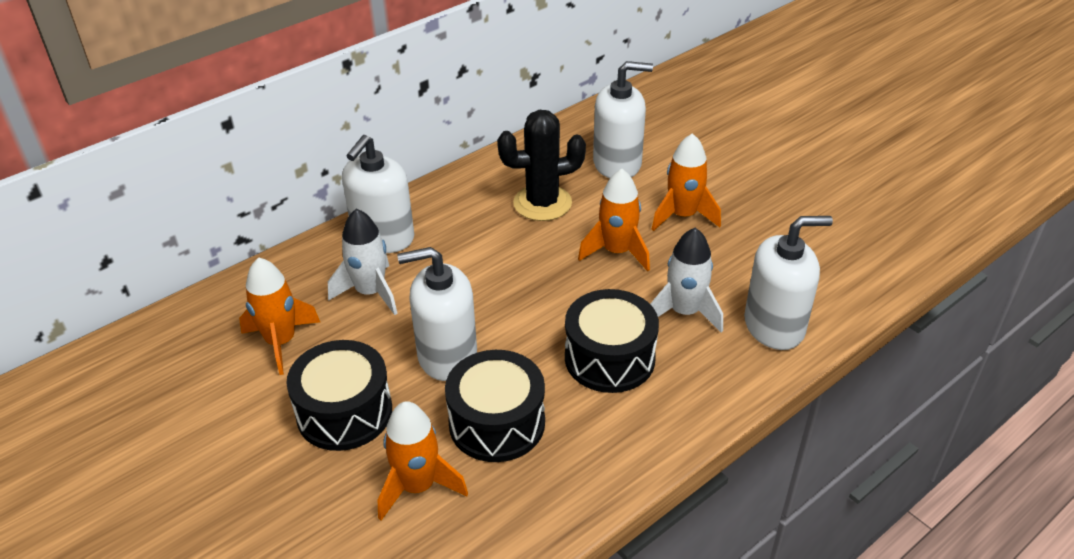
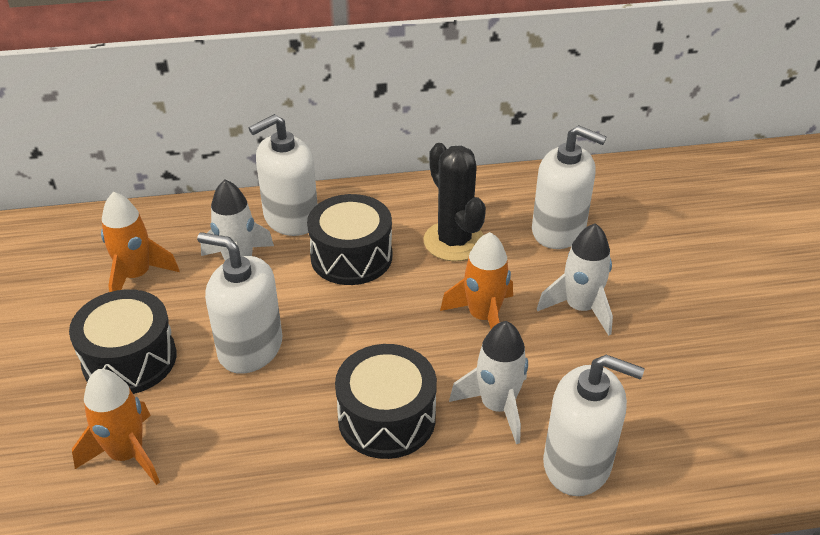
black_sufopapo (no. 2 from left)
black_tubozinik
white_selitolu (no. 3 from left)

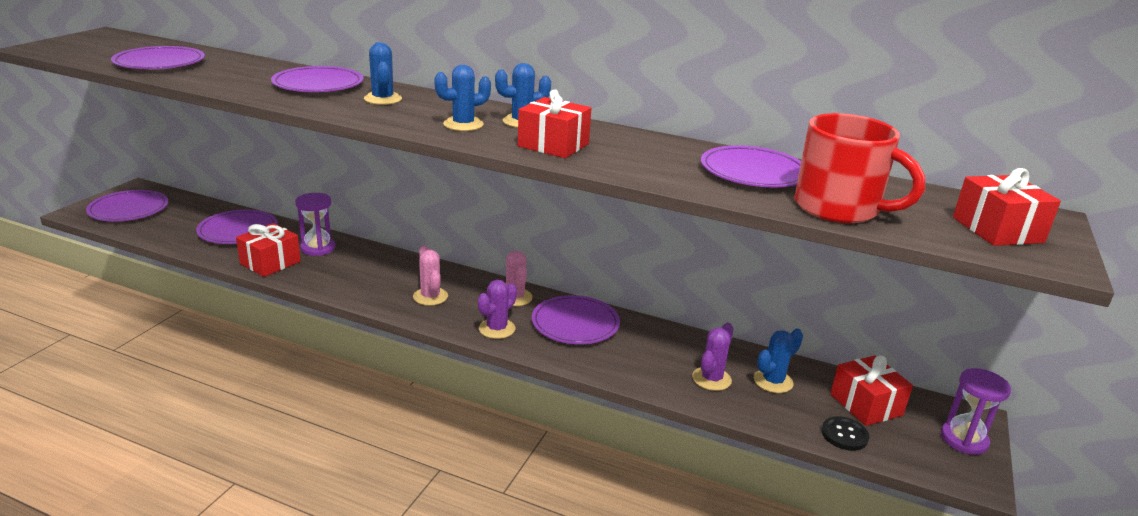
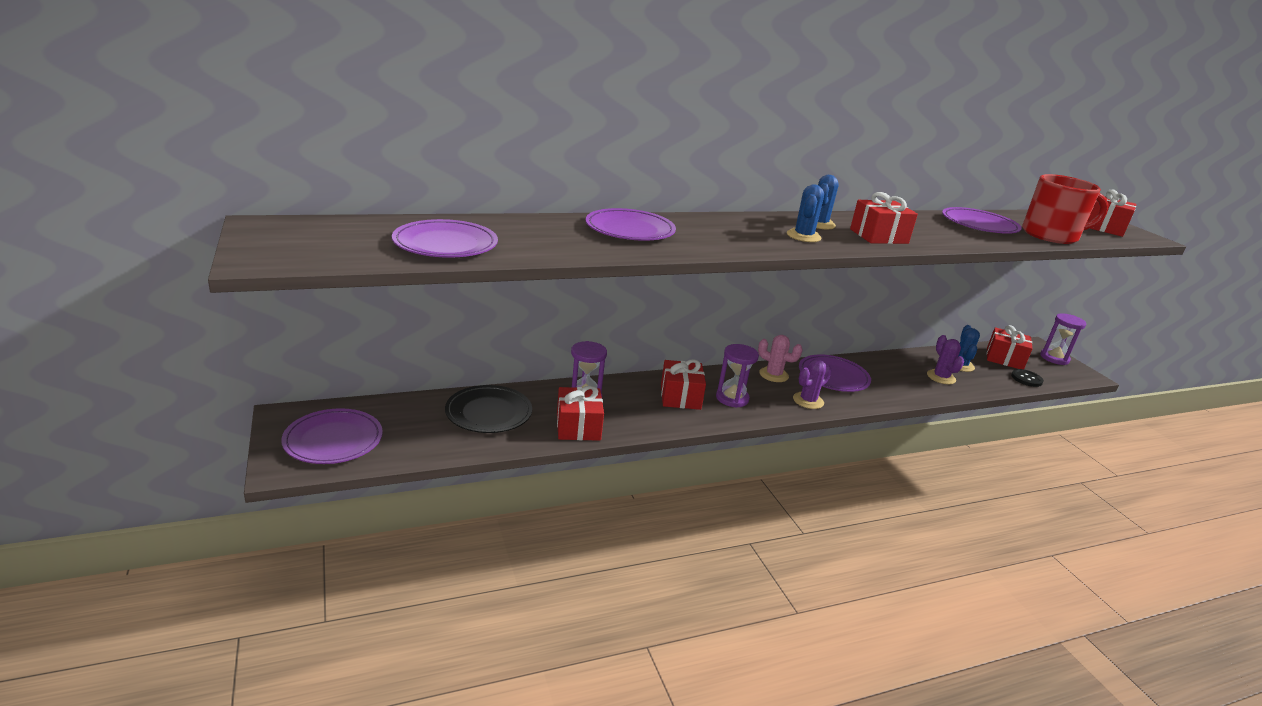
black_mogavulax
blue_tubozinik (no. 1 from left in the first image)
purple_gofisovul (no. 2 from left)
purple_tubozinik (no. 1 from left)
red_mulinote (no. 2 from left)

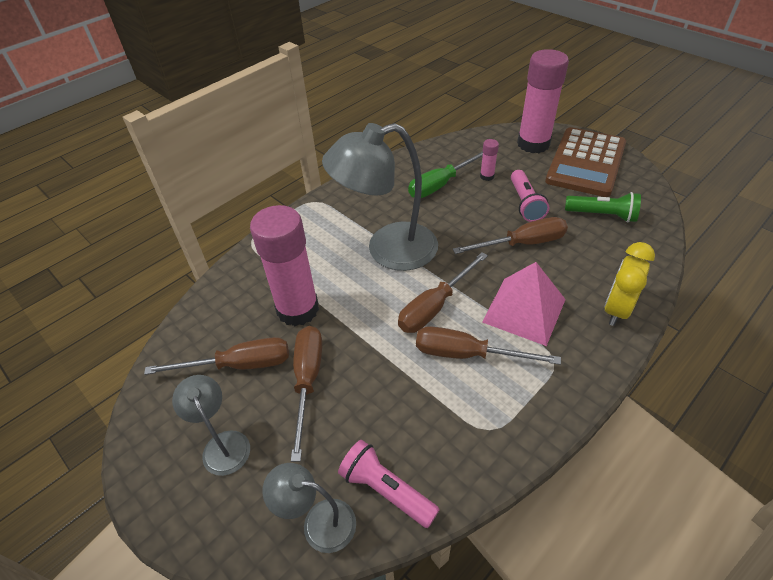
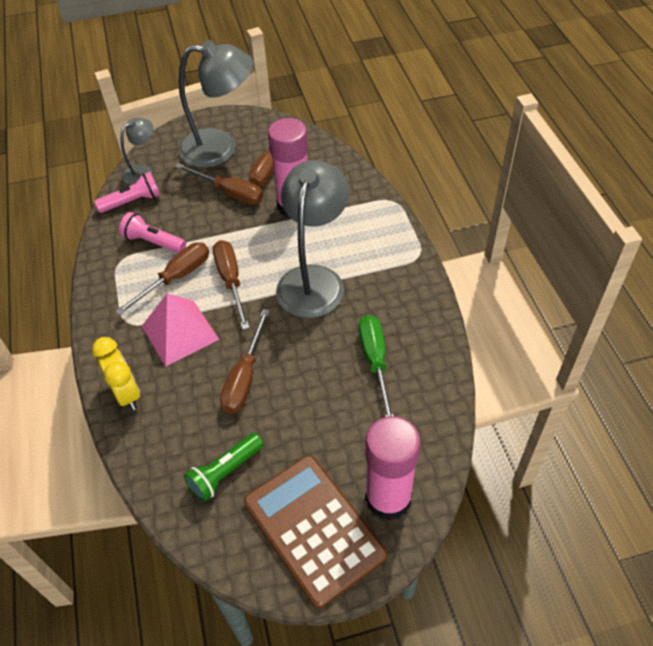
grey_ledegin (no. 2 from left)
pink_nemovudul (no. 2 from left in the first image)
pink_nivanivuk (no. 2 from left)

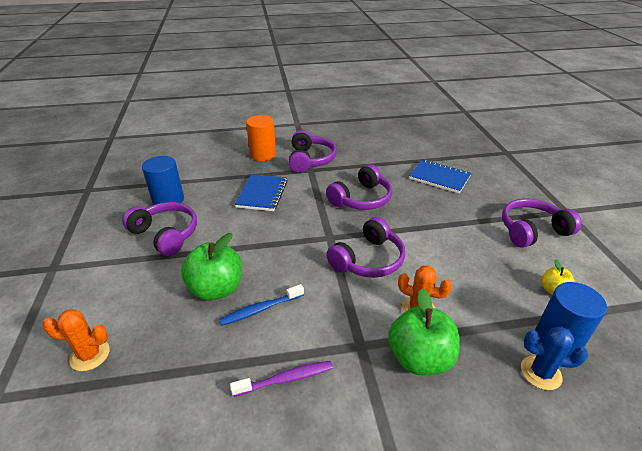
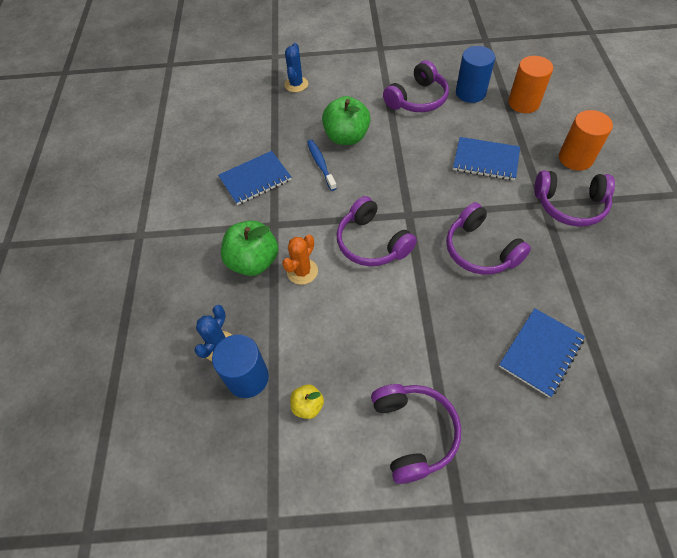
blue_tubozinik (no. 2 from left)
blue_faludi (no. 1 from left)
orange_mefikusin (no. 1 from left)

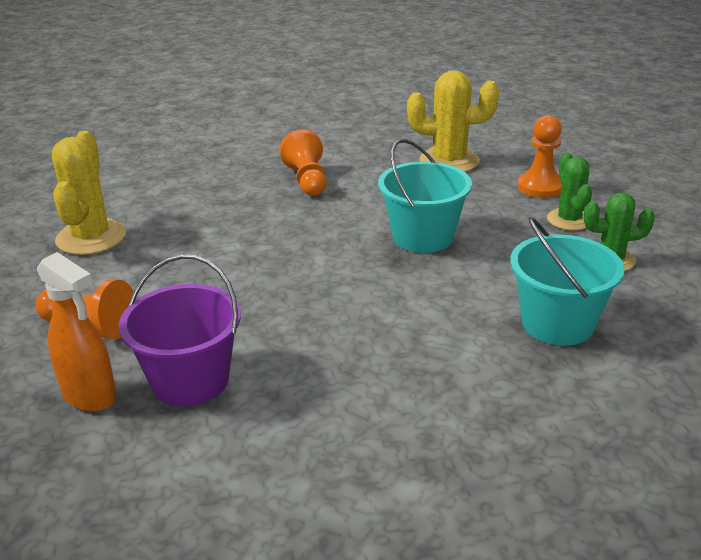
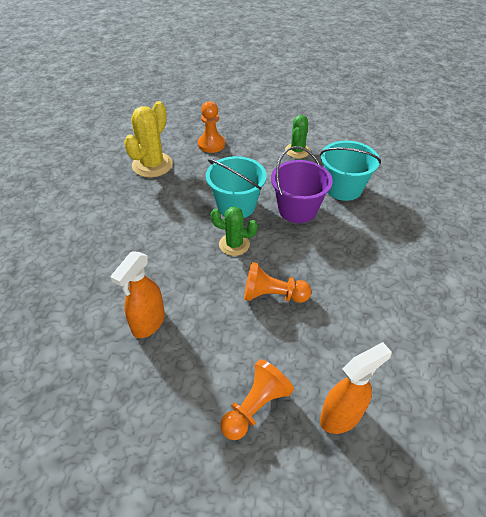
yellow_tubozinik (no. 1 from left in the first image)
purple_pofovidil
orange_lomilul (no. 3 from left)
green_tubozinik (no. 1 from left)
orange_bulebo (no. 1 from left)

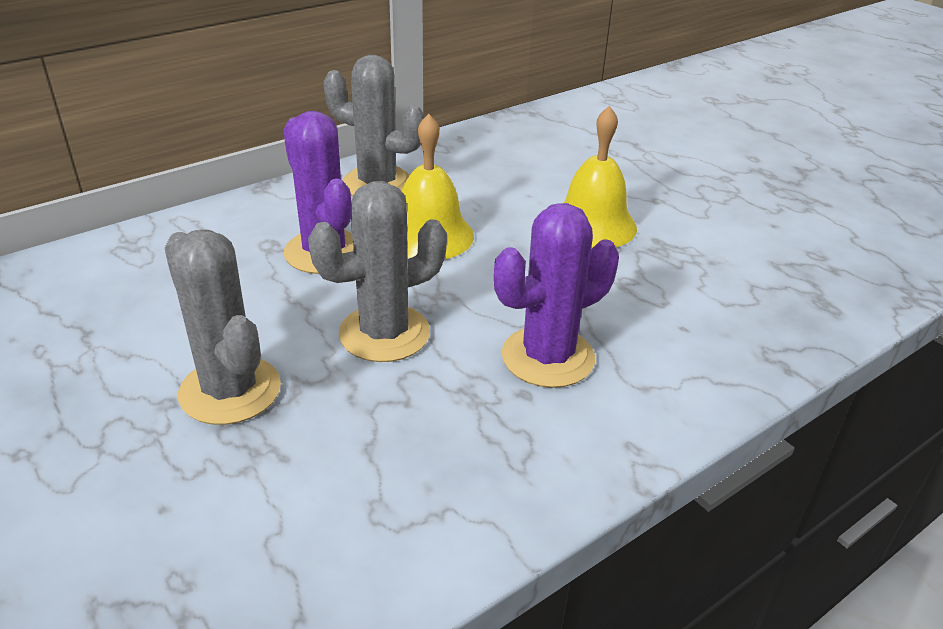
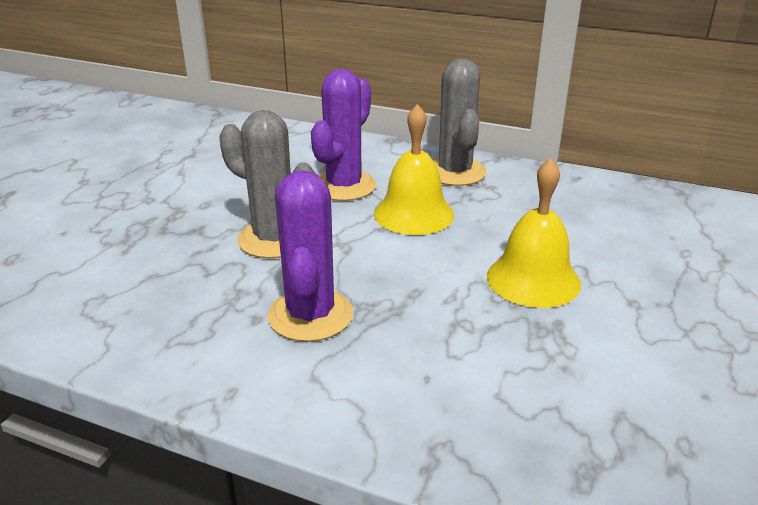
grey_tubozinik (no. 1 from left in the first image)
purple_tubozinik (no. 1 from left)

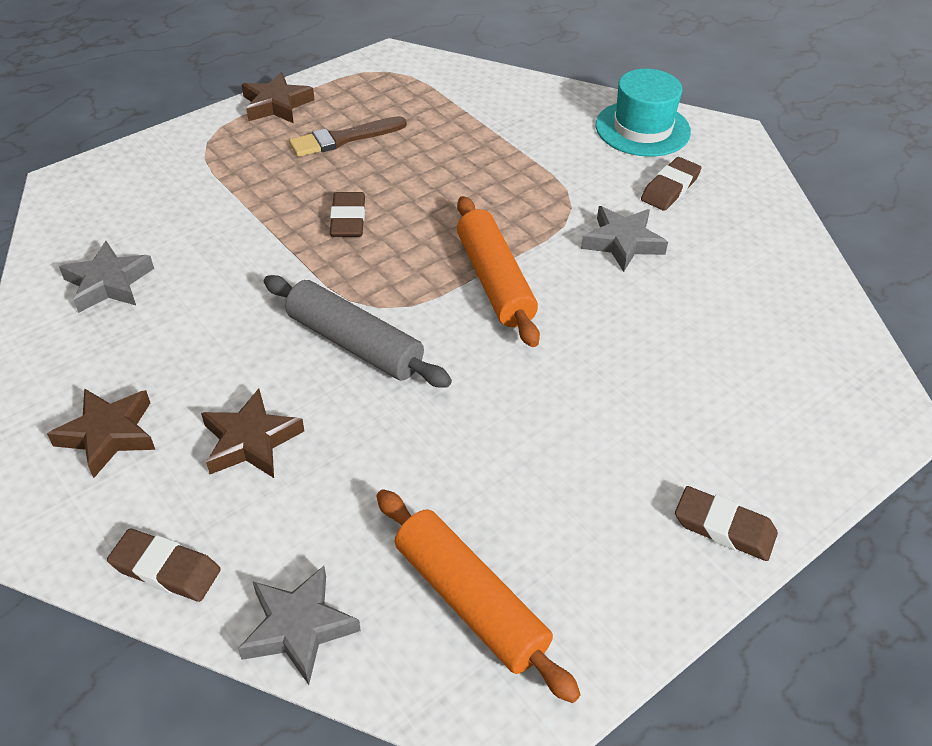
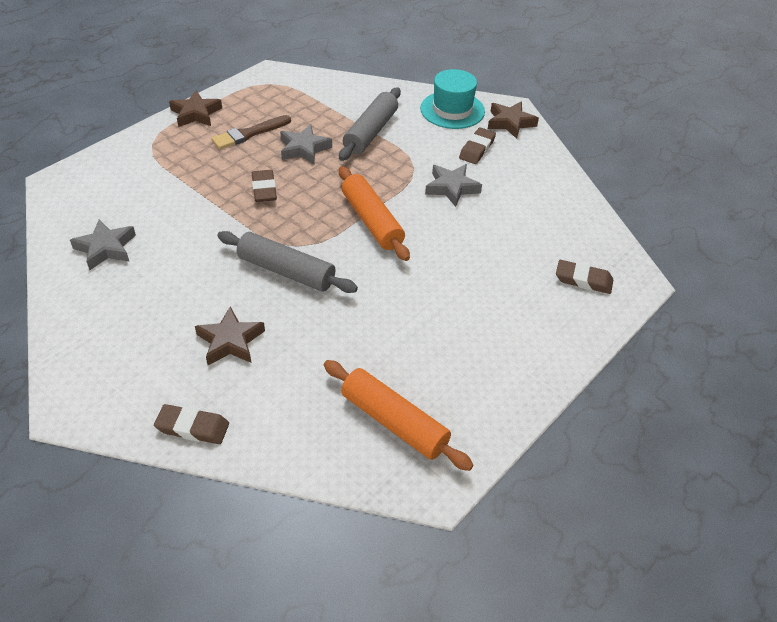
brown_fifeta (no. 3 from left)
grey_fifeta (no. 2 from left)
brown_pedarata (no. 4 from left)
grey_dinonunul (no. 2 from left)

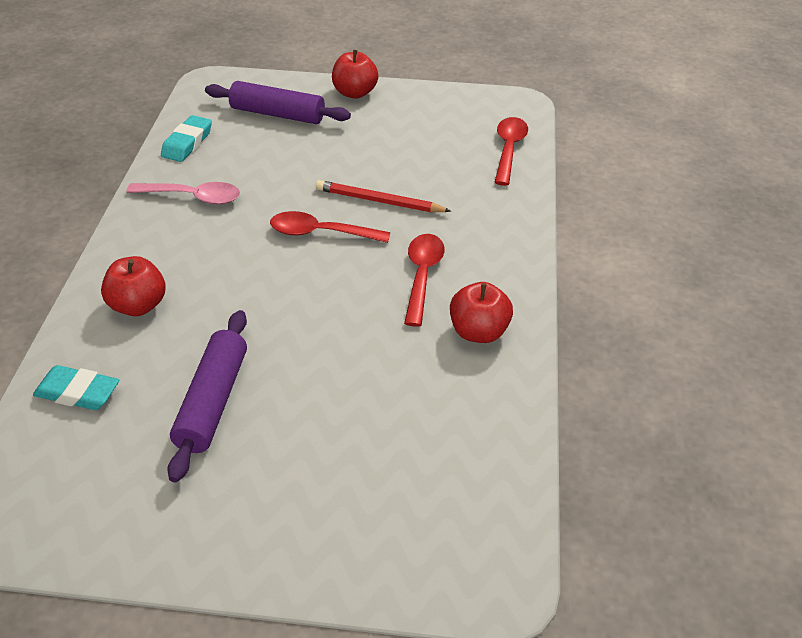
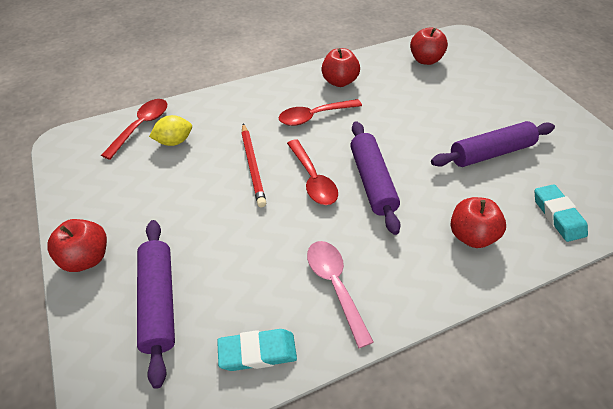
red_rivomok (no. 1 from left)
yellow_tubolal
purple_dinonunul (no. 2 from left)
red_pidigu (no. 3 from left)

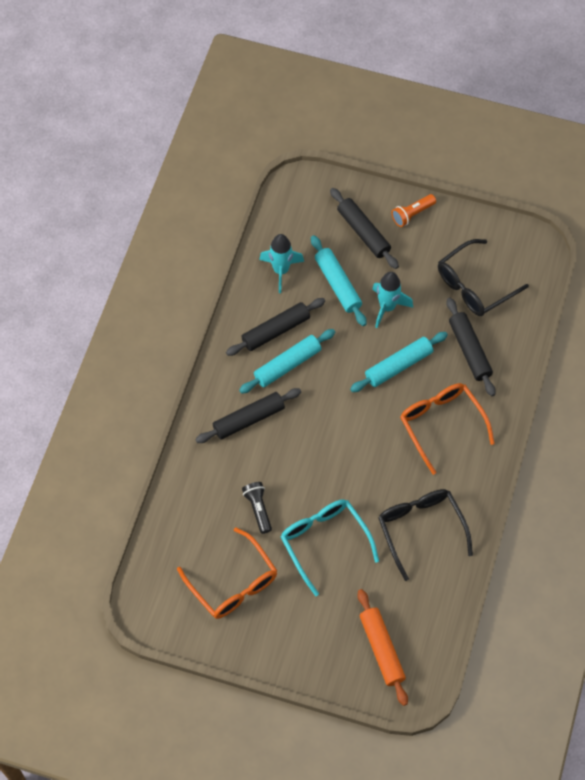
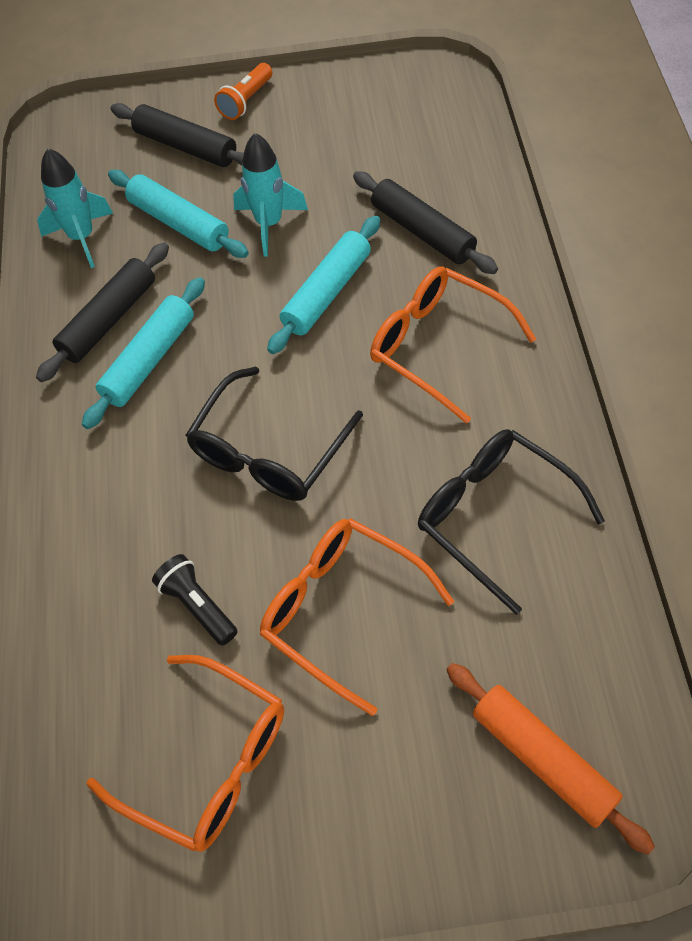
black_dinonunul (no. 1 from left in the first image)
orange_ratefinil (no. 2 from left)
black_ratefinil (no. 1 from left)

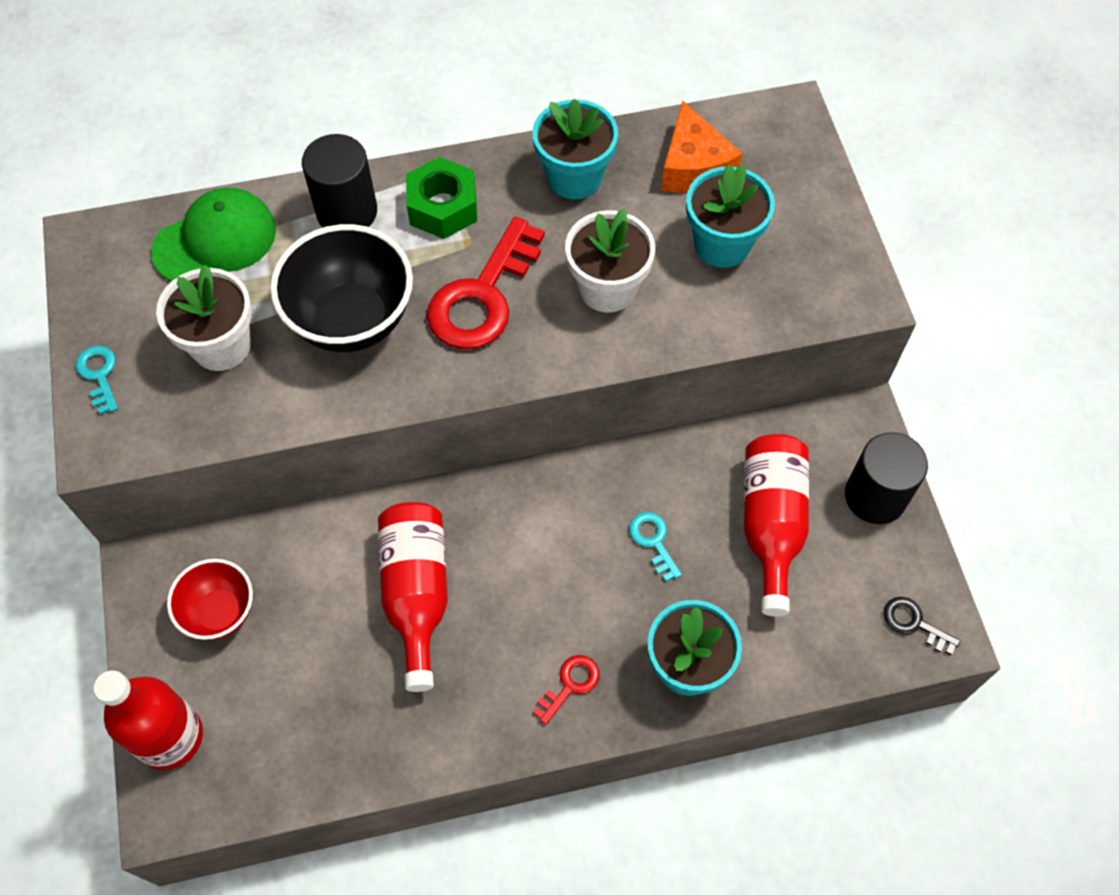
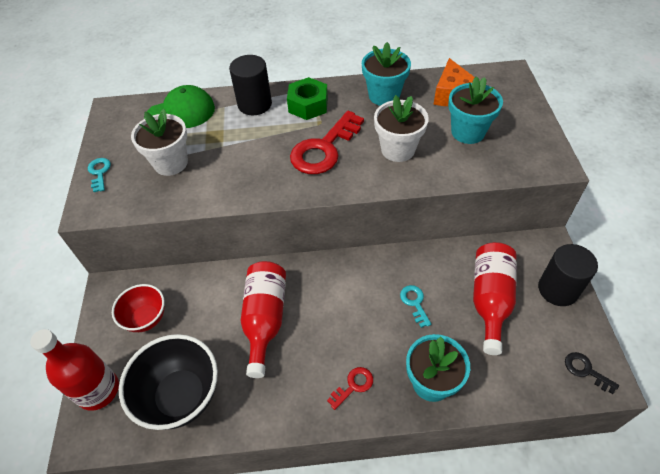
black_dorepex

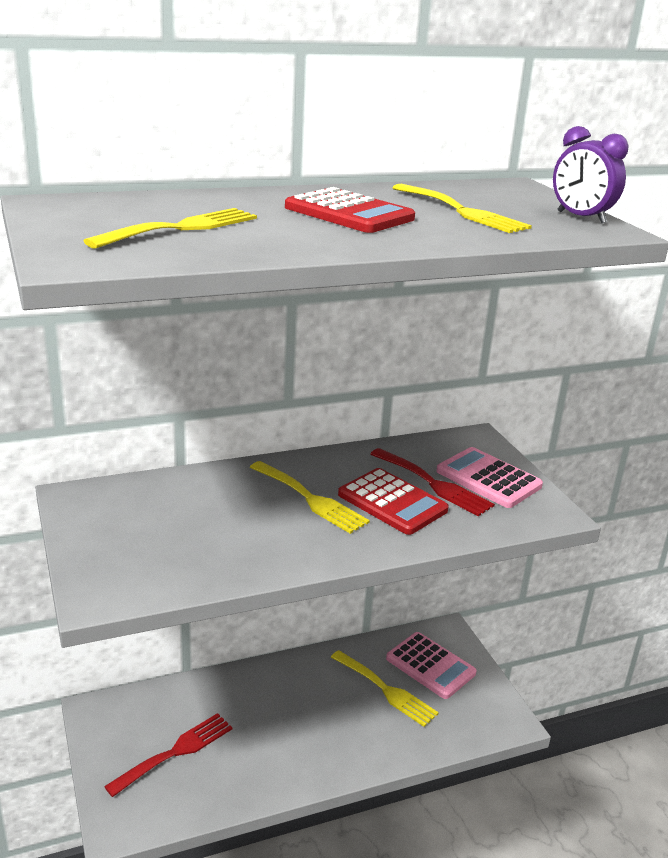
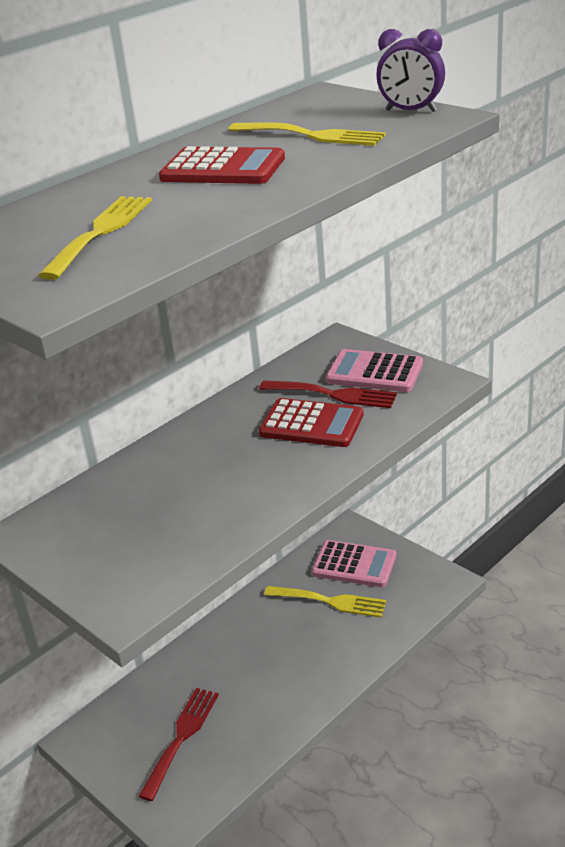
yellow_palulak (no. 2 from left in the first image)

